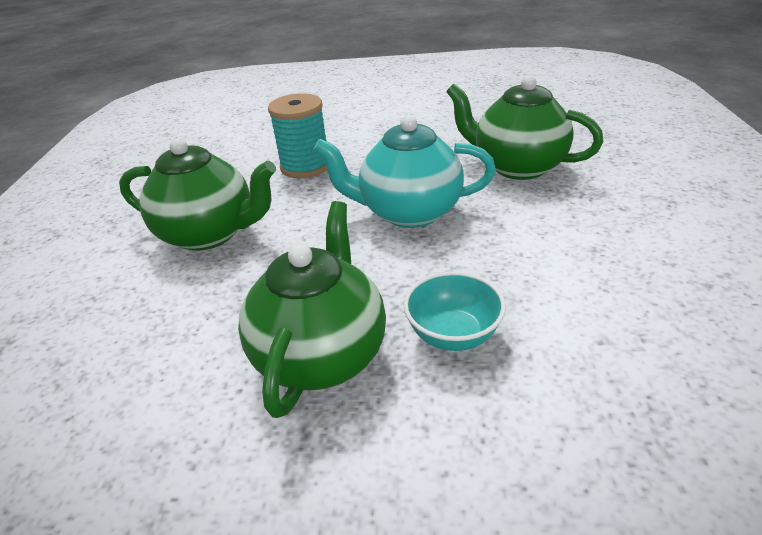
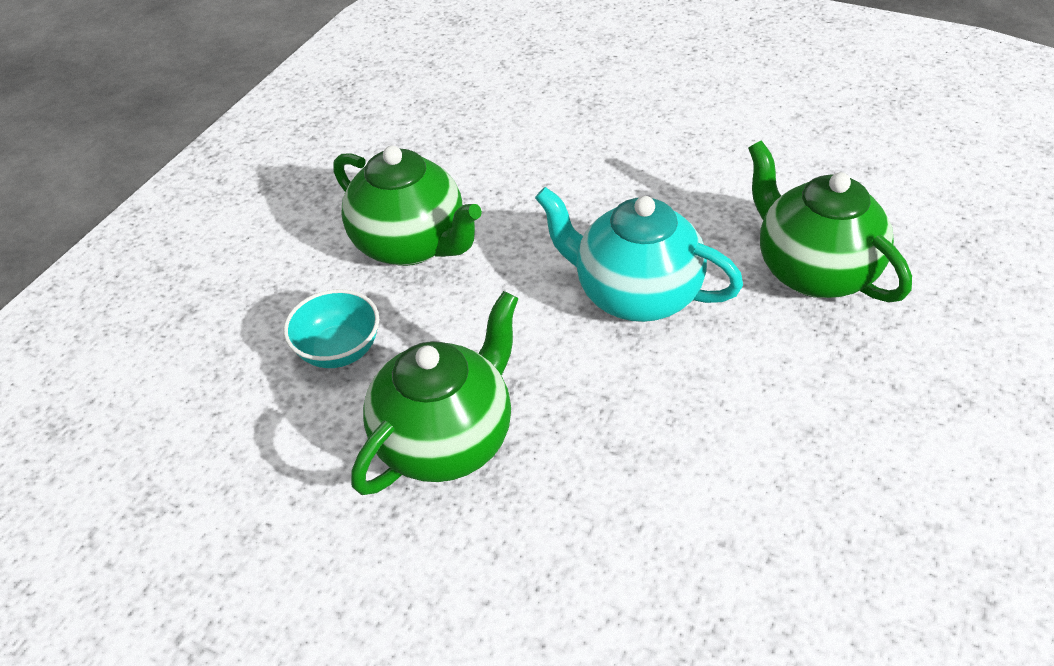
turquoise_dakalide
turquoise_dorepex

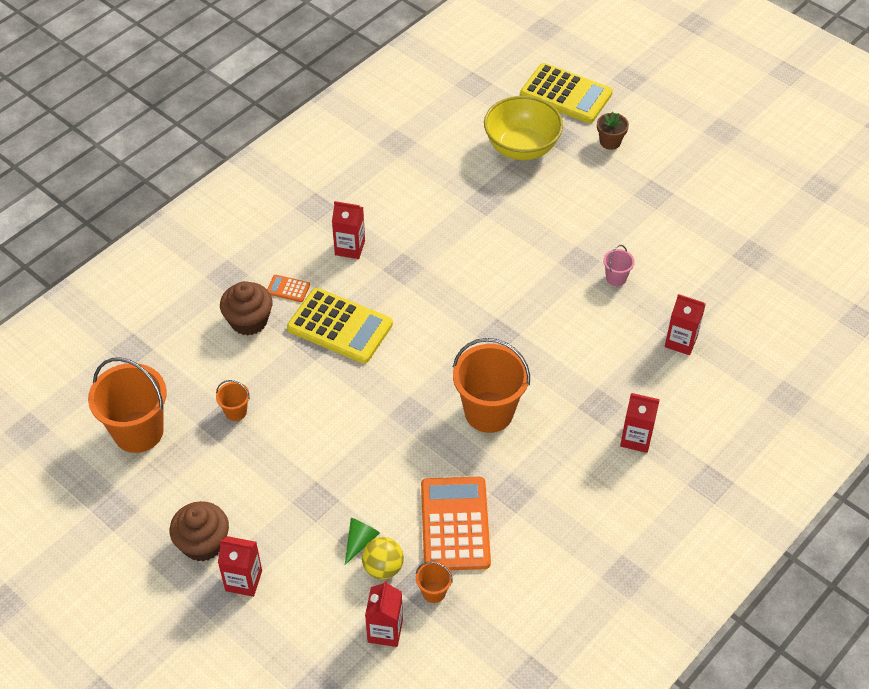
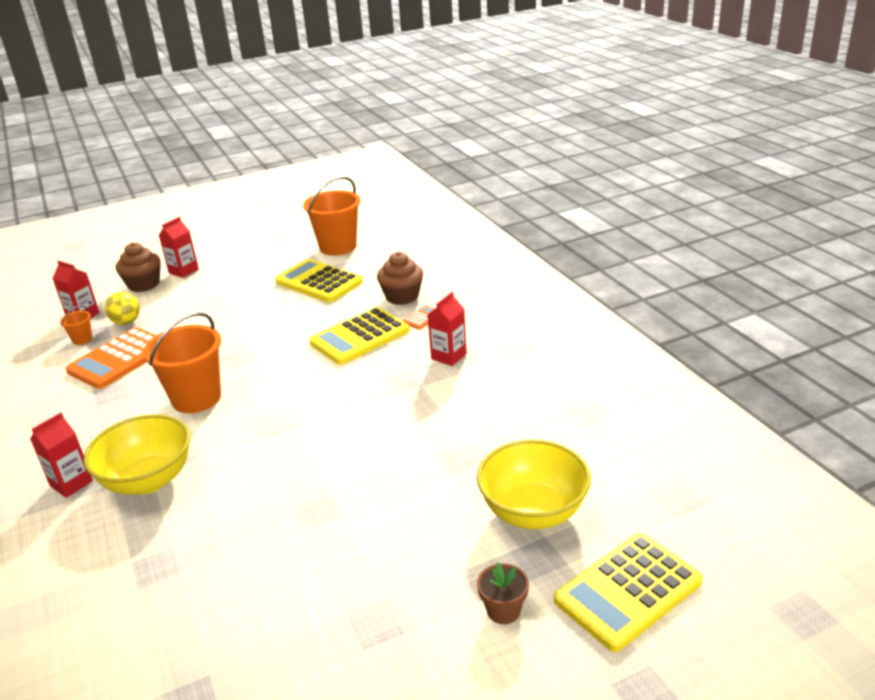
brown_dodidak (no. 1 from left)
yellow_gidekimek (no. 1 from left)
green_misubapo
orange_gidekimek (no. 1 from left)
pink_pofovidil
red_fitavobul (no. 5 from left in the first image)
yellow_dorepex (no. 1 from left)

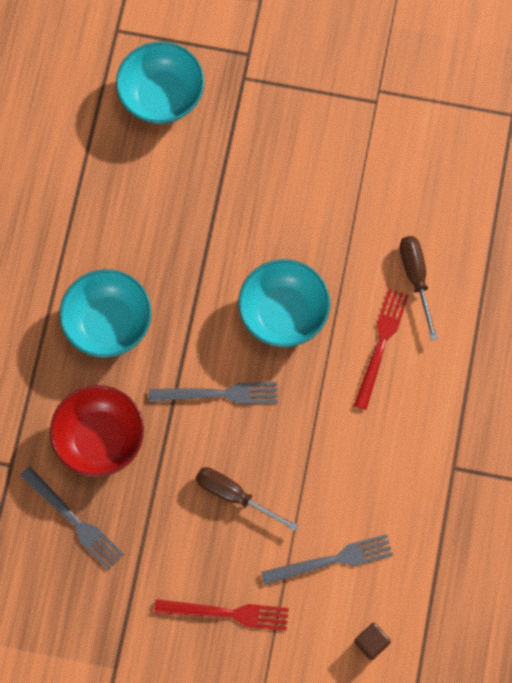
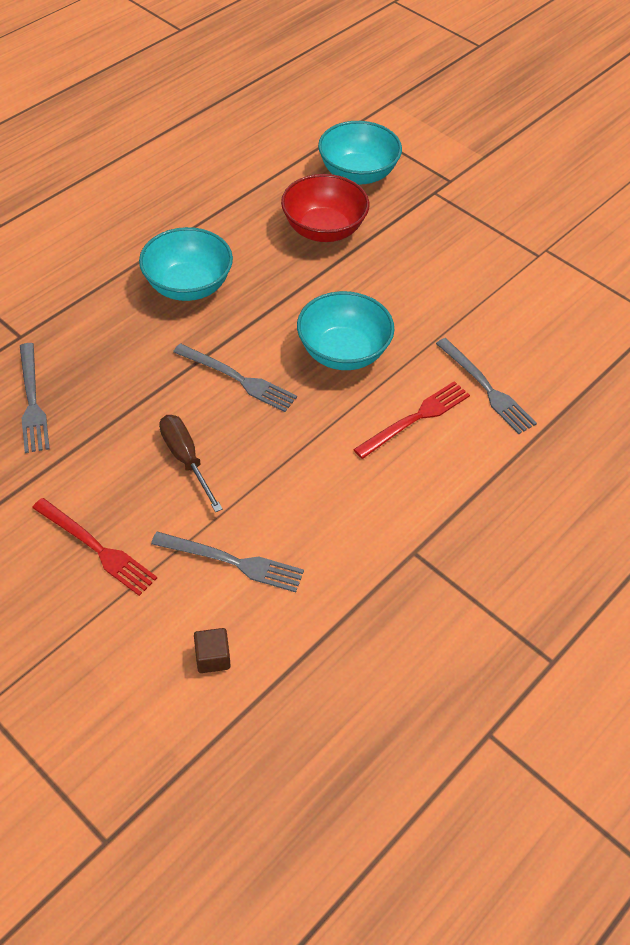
red_dorepex
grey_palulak (no. 4 from left)

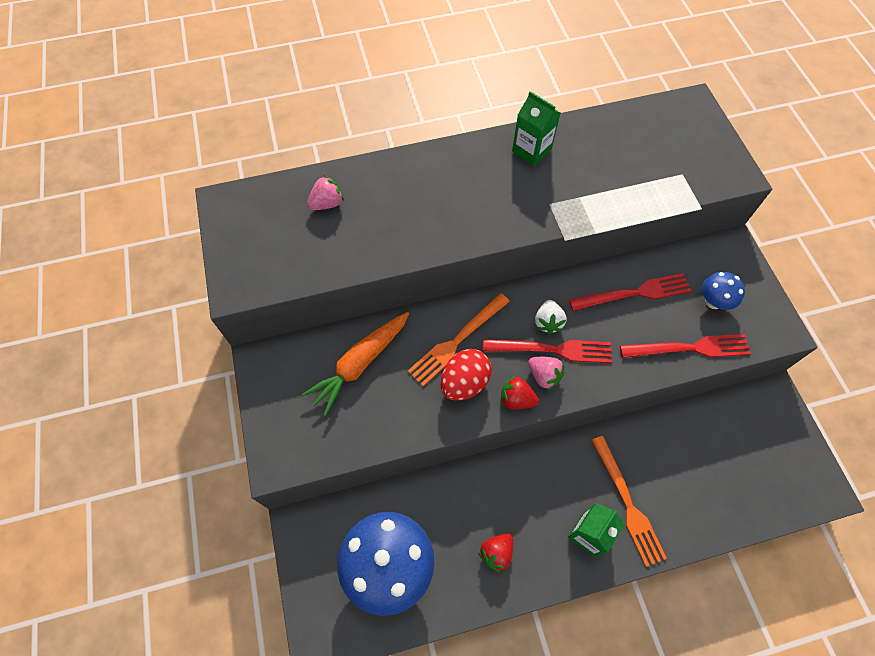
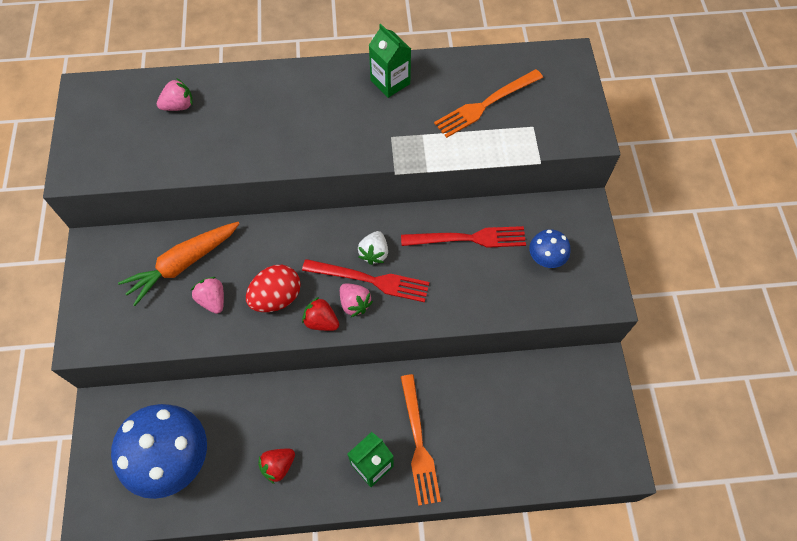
orange_palulak (no. 2 from left)
red_palulak (no. 3 from left in the first image)
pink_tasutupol (no. 2 from left)

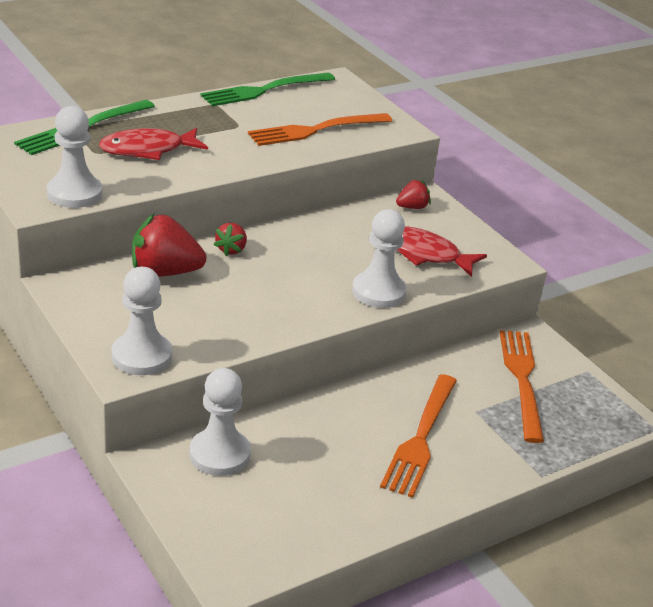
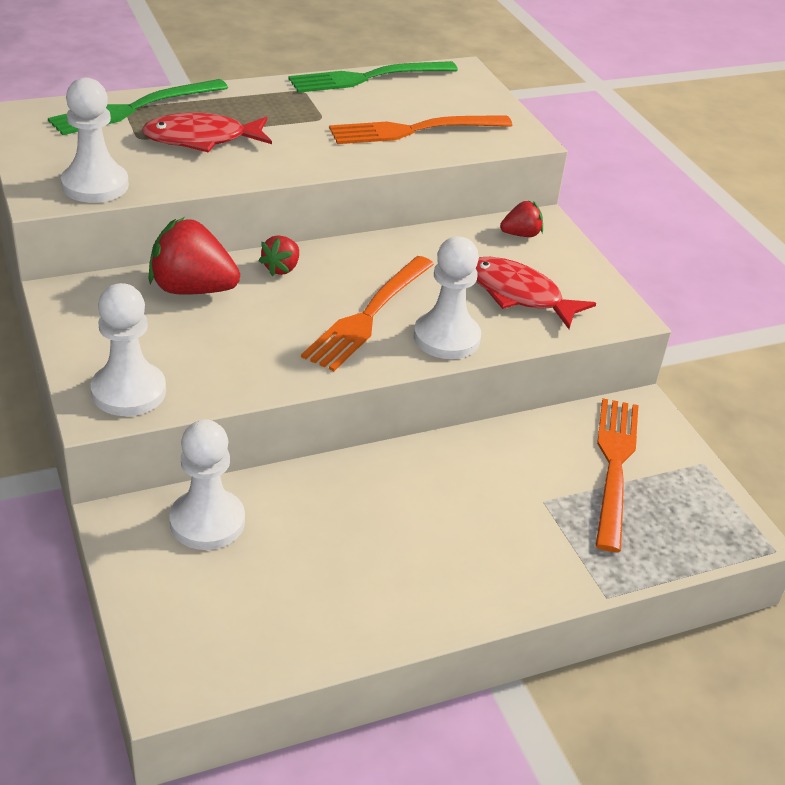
orange_palulak (no. 1 from left)

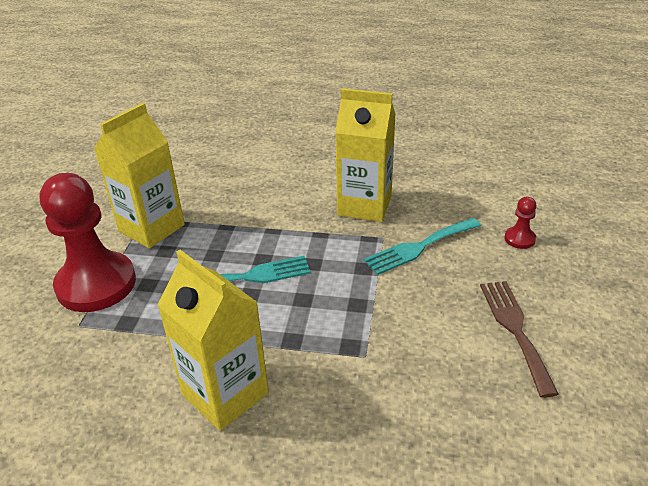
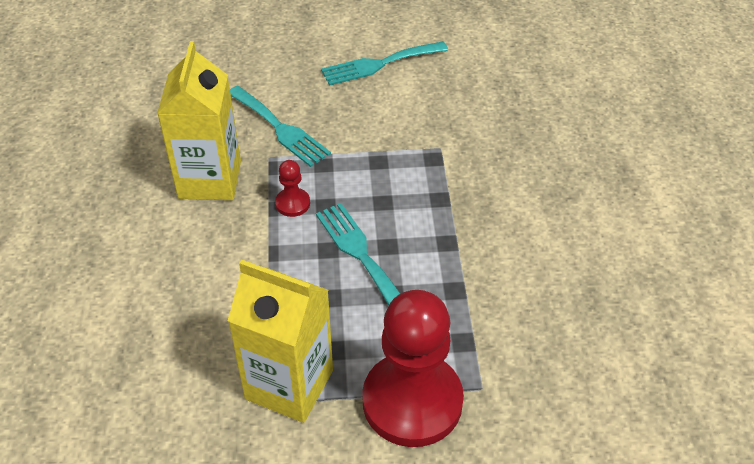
yellow_fitavobul (no. 2 from left in the first image)
turquoise_palulak (no. 3 from left)
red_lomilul (no. 1 from left)

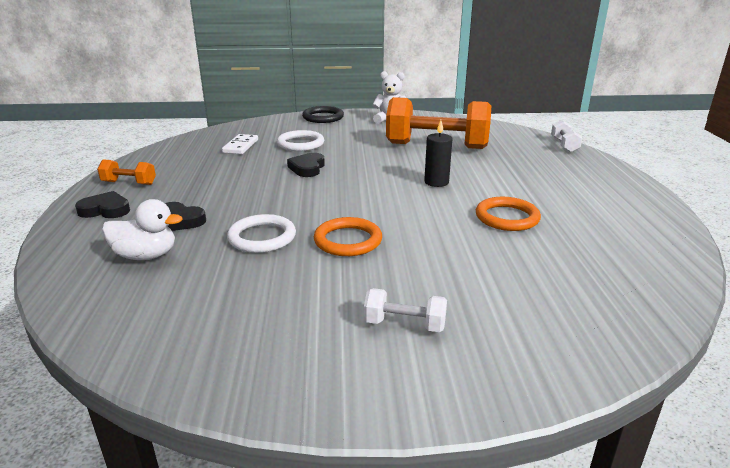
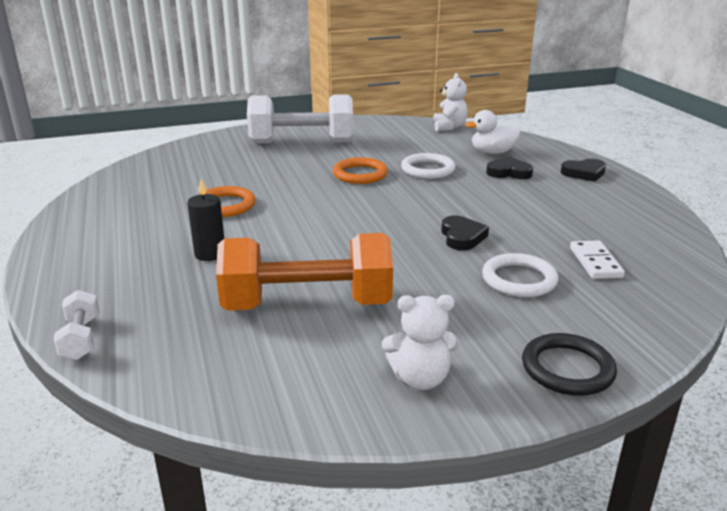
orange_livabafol (no. 1 from left in the first image)
white_livabafol (no. 2 from left)
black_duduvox
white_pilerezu (no. 2 from left)

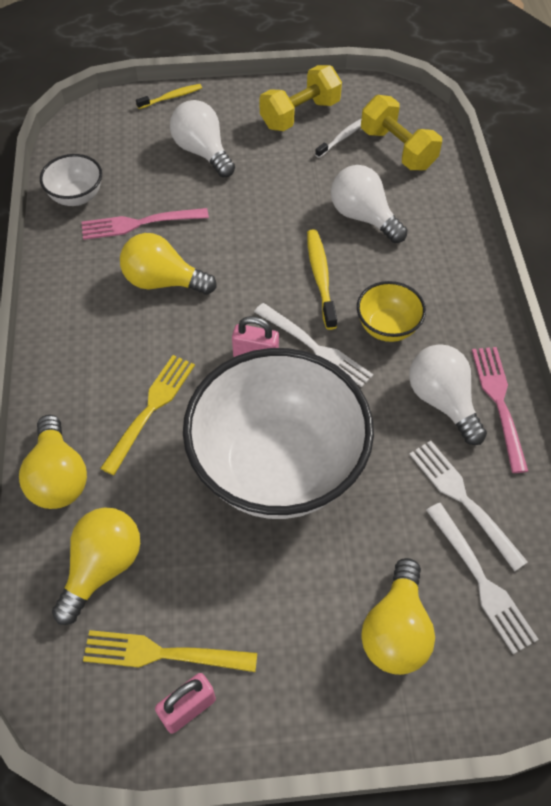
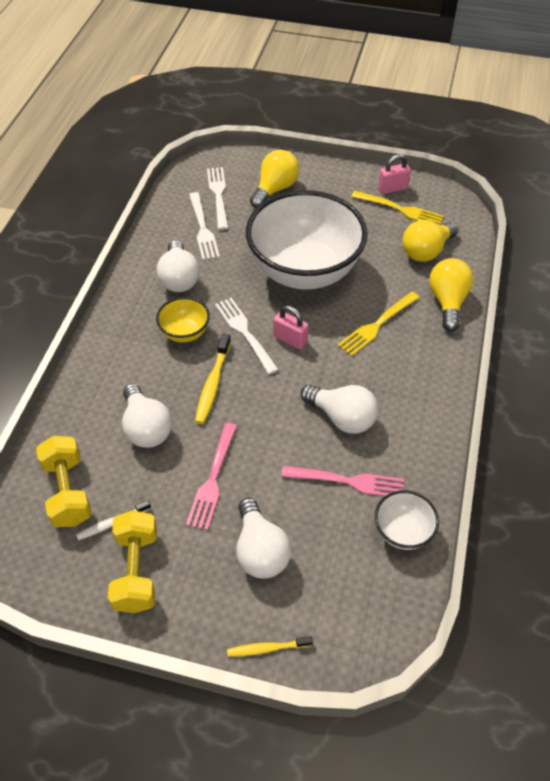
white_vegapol (no. 4 from left)
yellow_livabafol (no. 2 from left)
pink_palulak (no. 1 from left)

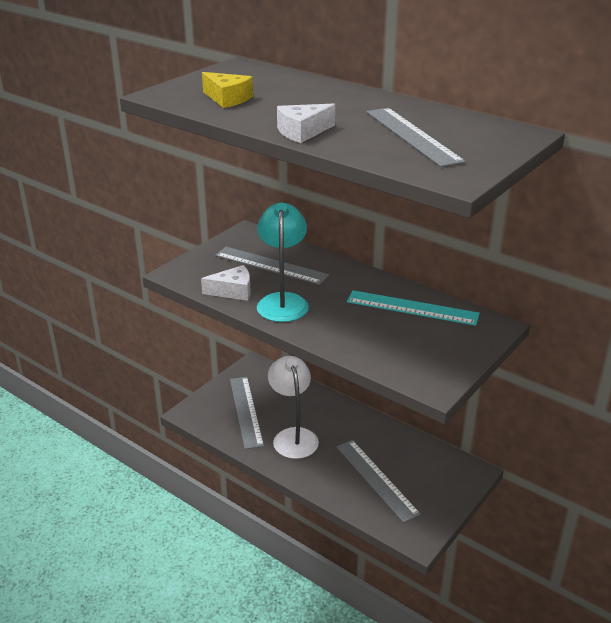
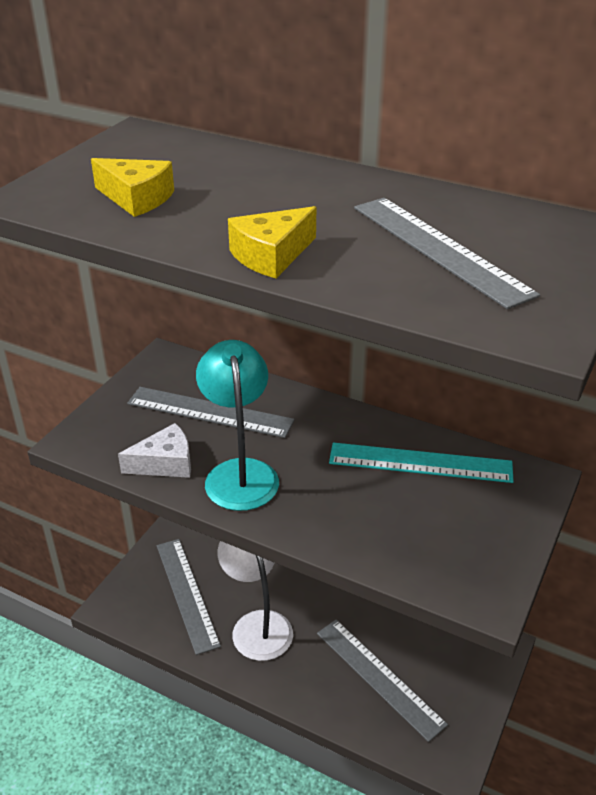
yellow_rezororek (no. 2 from left)

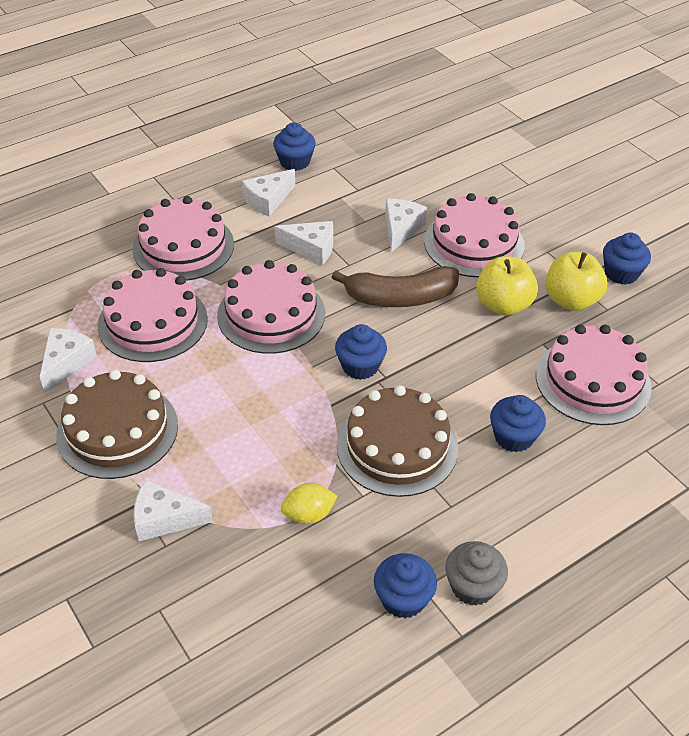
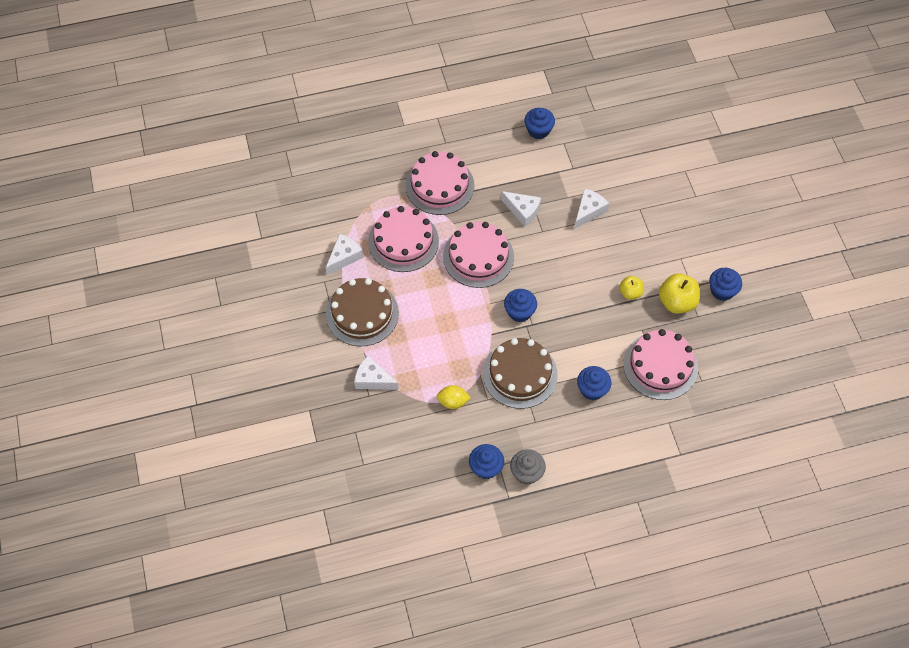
white_rezororek (no. 3 from left in the first image)
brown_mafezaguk
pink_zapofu (no. 4 from left in the first image)
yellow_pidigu (no. 1 from left)

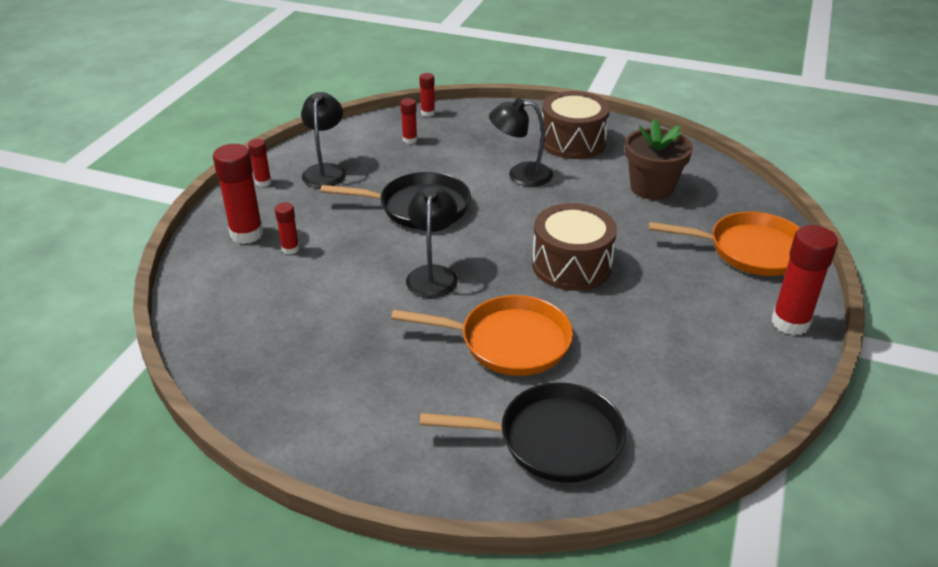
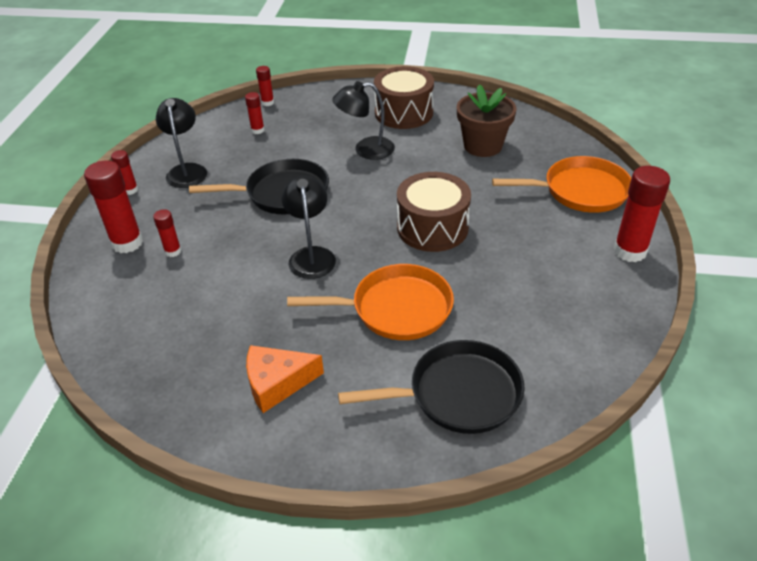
orange_rezororek

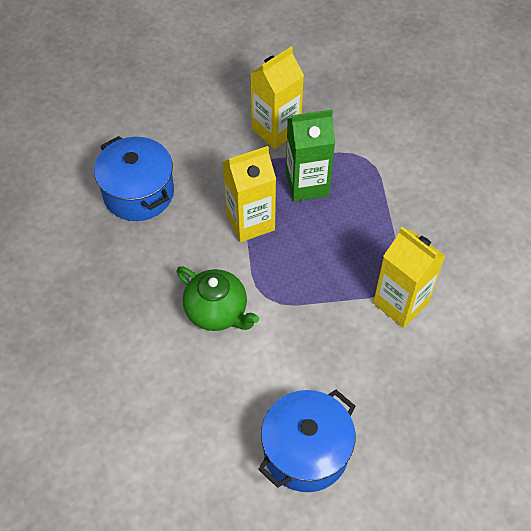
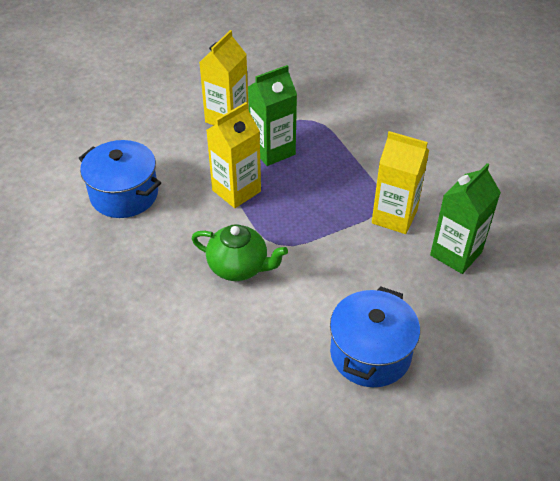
green_fitavobul (no. 2 from left)

